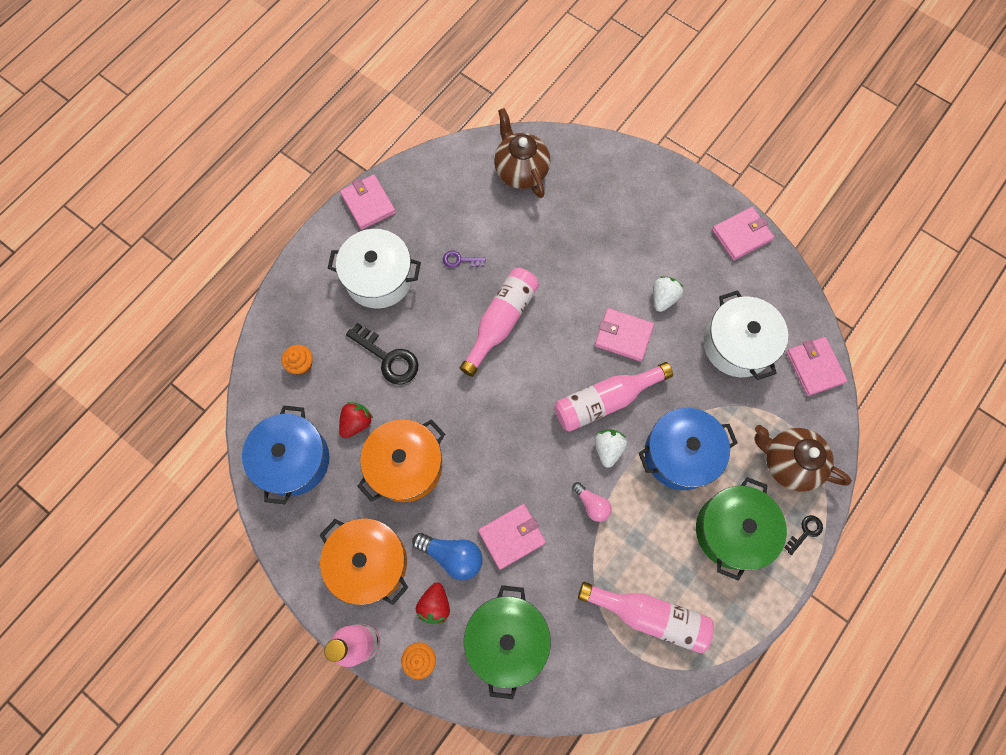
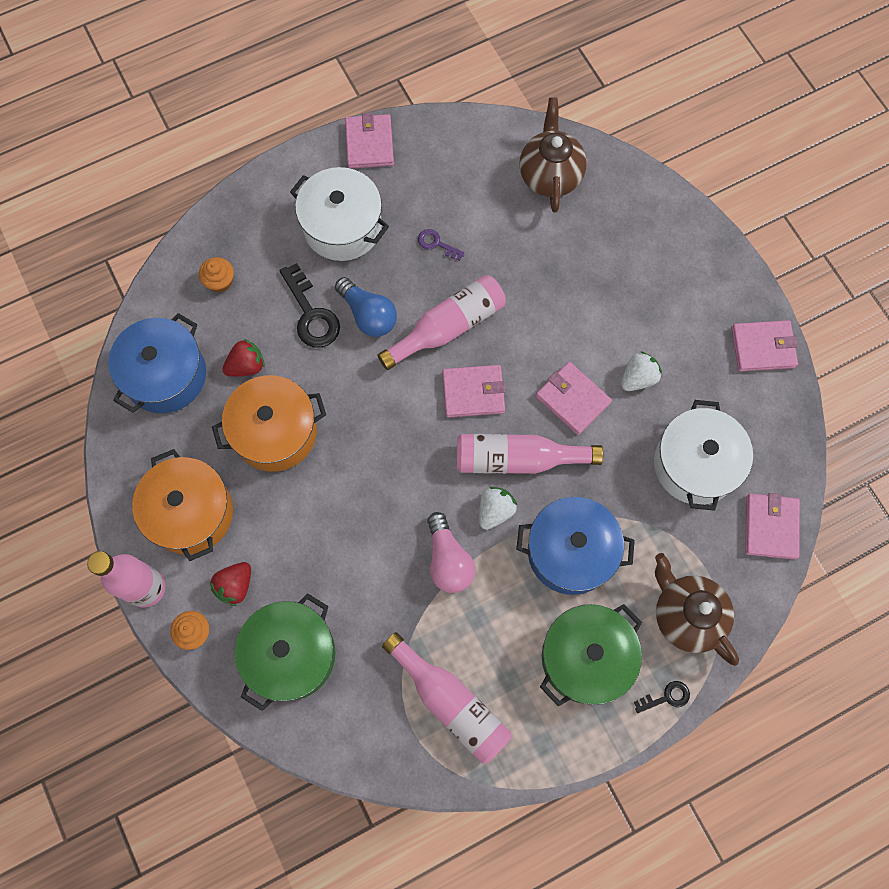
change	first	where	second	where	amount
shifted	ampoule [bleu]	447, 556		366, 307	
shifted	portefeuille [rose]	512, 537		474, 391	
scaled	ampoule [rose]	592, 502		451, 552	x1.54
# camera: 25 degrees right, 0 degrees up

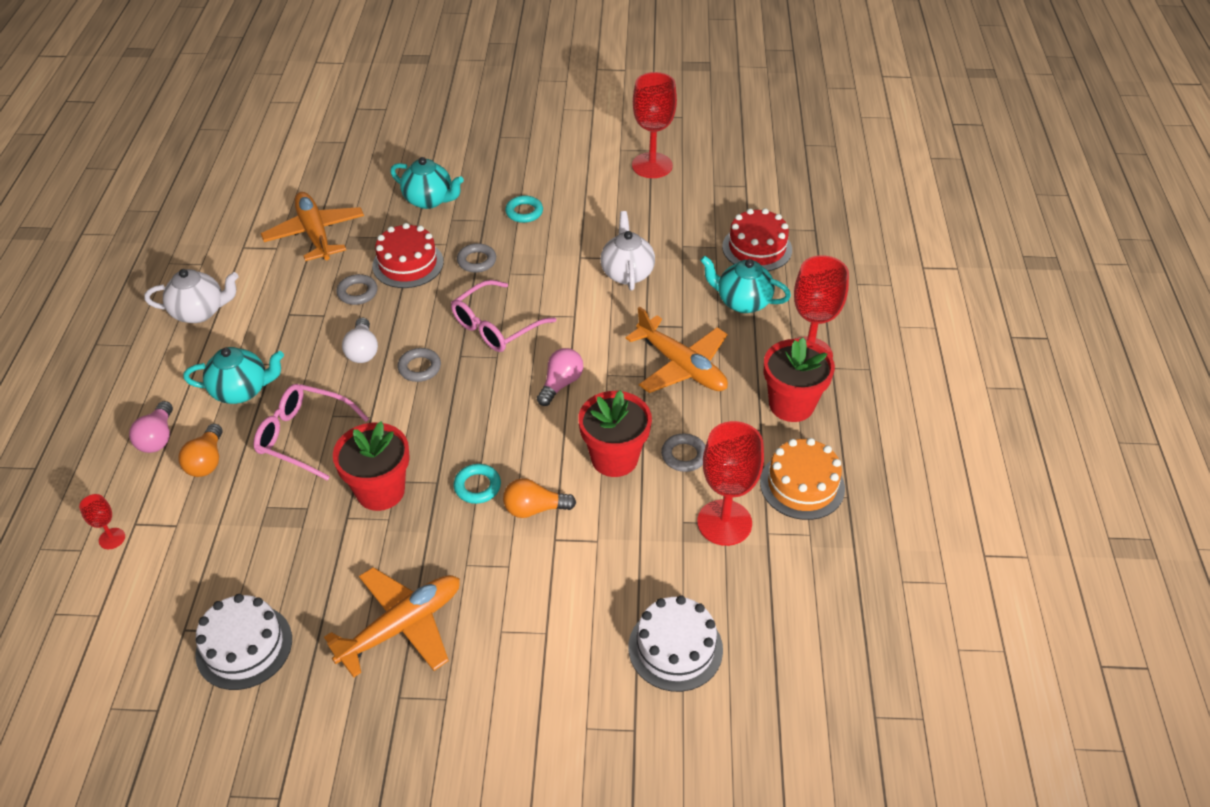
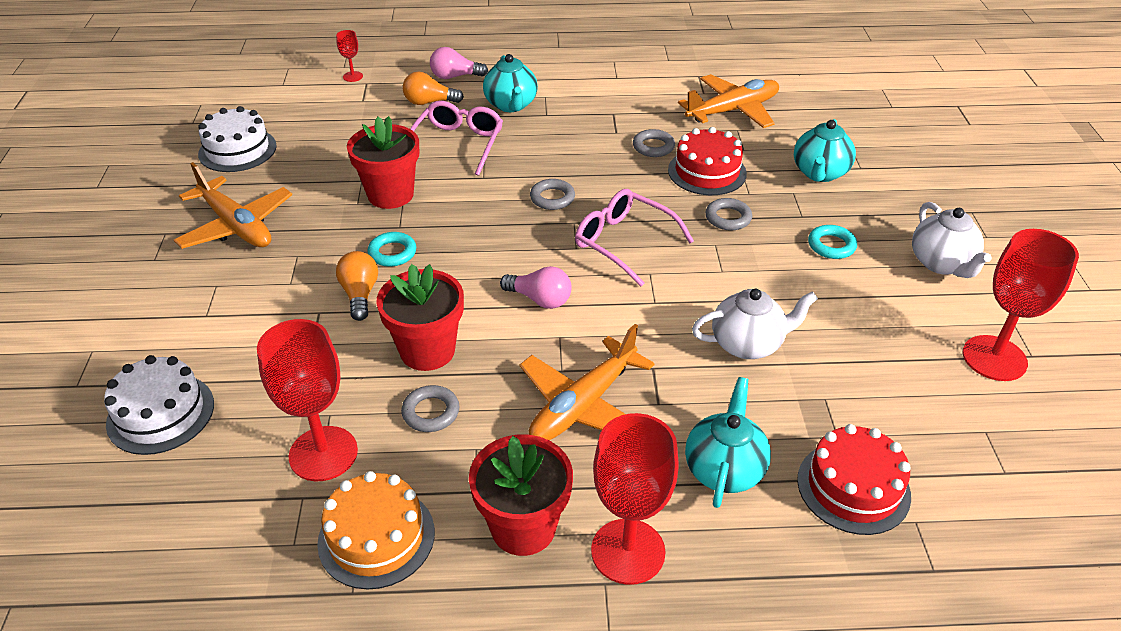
change	first	where	second	where	amount
shifted	théière [blanc]	191, 296		952, 240	
gone	ampoule [blanc]	360, 340			
# camera: 85 degrees right, 5 degrees down

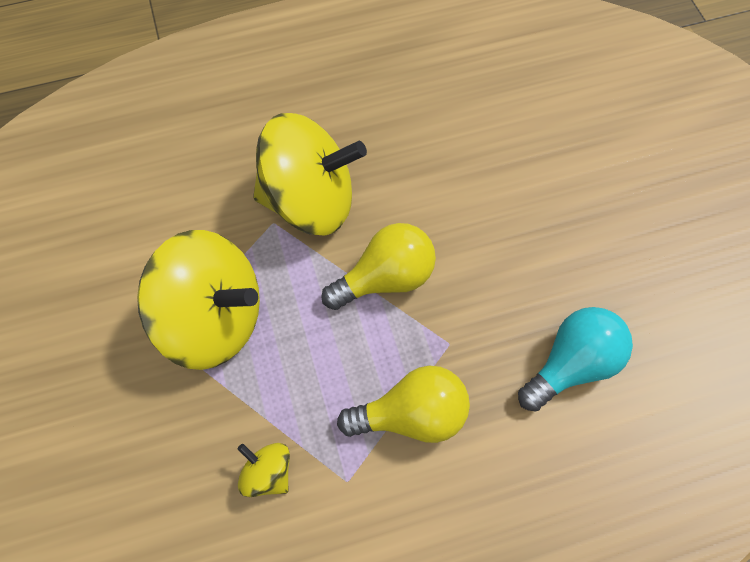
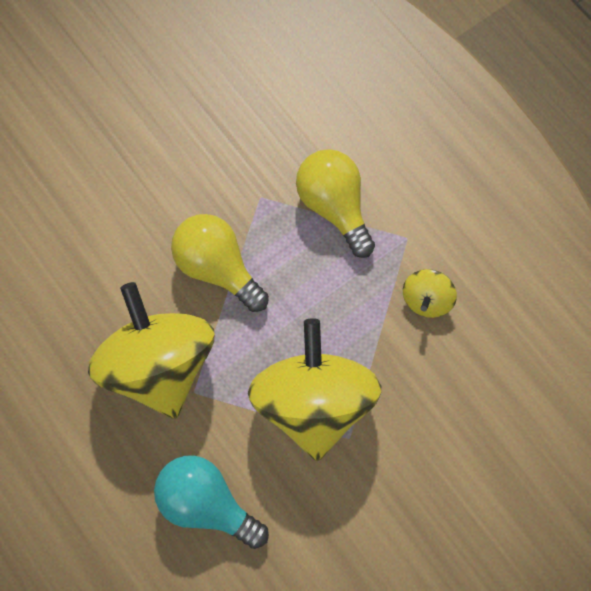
change	first	where	second	where	amount
shifted	ampoule [turquoise]	575, 359		211, 502	
# camera: 110 degrees left, 5 degrees up

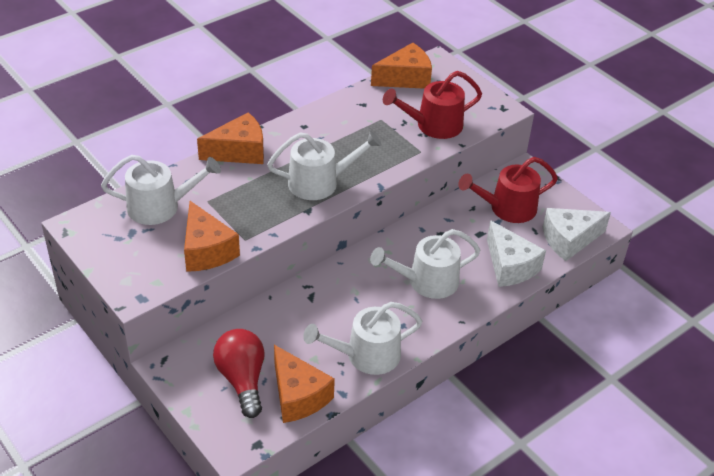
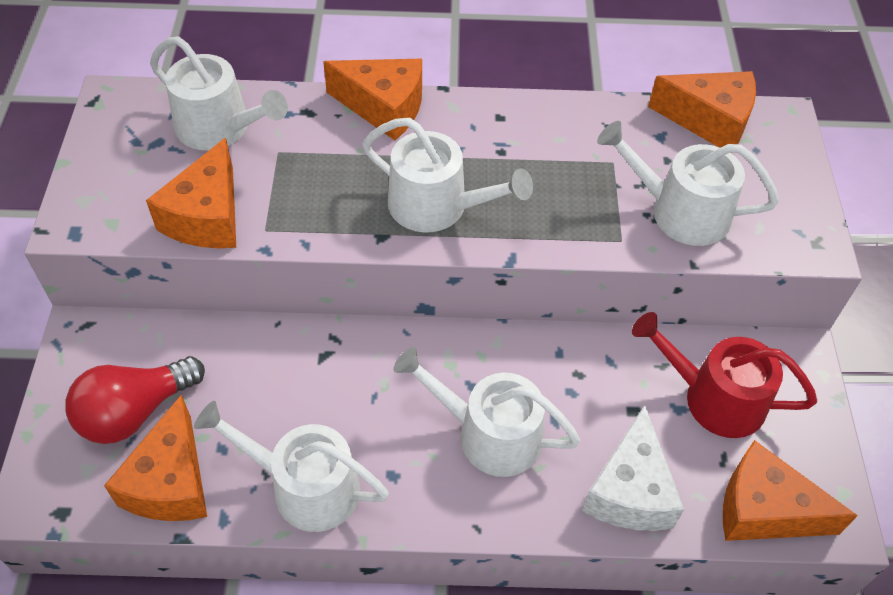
change	first	where	second	where	amount
rotated	ampoule [rouge]	238, 373		135, 400	150 degrees counterclockwise
repainted	arrosoir [rouge]	432, 105	arrosoir [blanc]	688, 183	
repainted	fromage [blanc]	577, 234	fromage [orange]	790, 490	
# camera: 40 degrees right, 10 degrees up

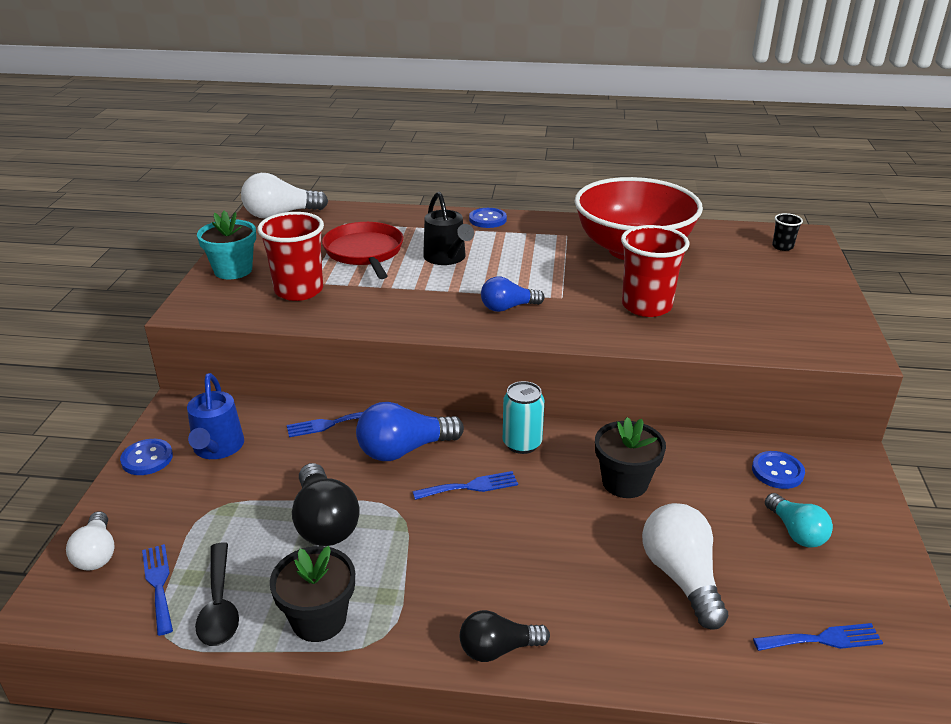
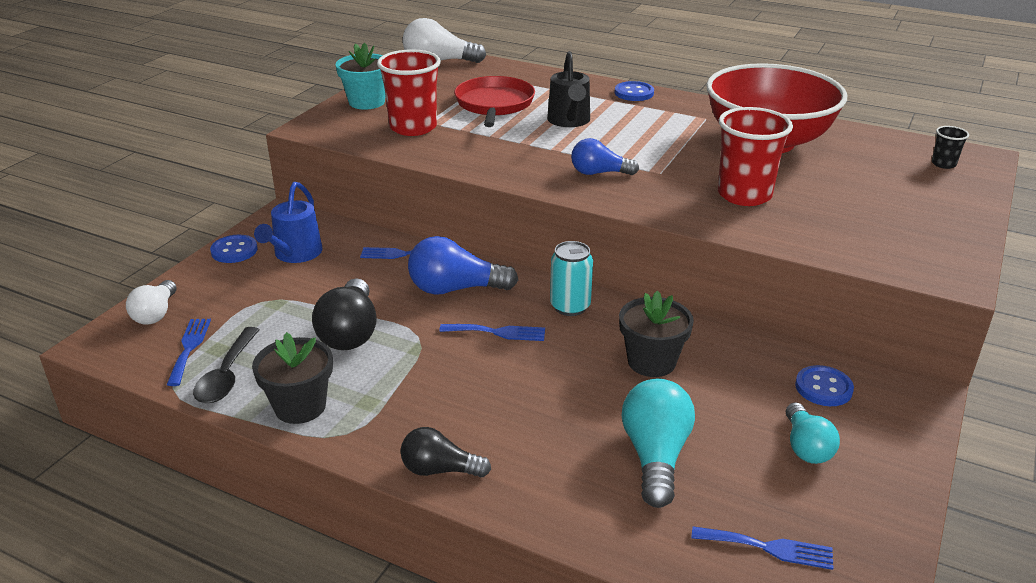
change	first	where	second	where	amount
repainted	ampoule [blanc]	685, 566	ampoule [turquoise]	658, 443	
# camera: 20 degrees right, 0 degrees up

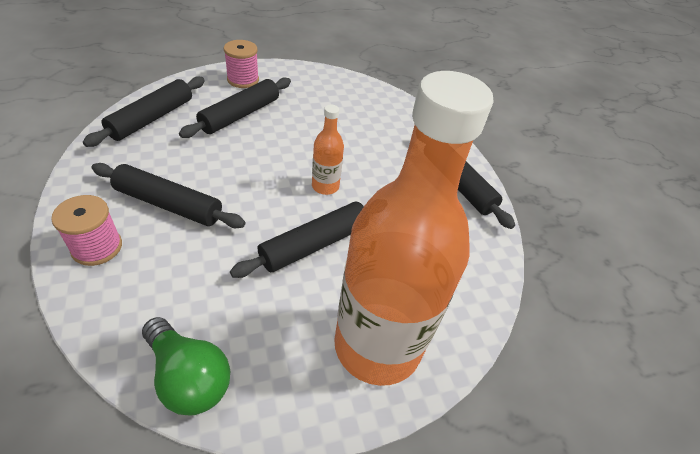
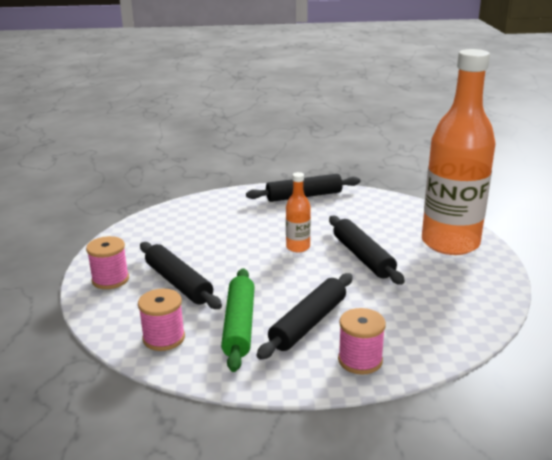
change	first	where	second	where	amount
swapped	rouleau à pâtisserie [noir]	144, 111	bobine [rose]	161, 320	
gone	ampoule [vert]	186, 366			
new			rouleau à pâtisserie [vert]	237, 320	
# camera: 70 degrees left, 20 degrees down

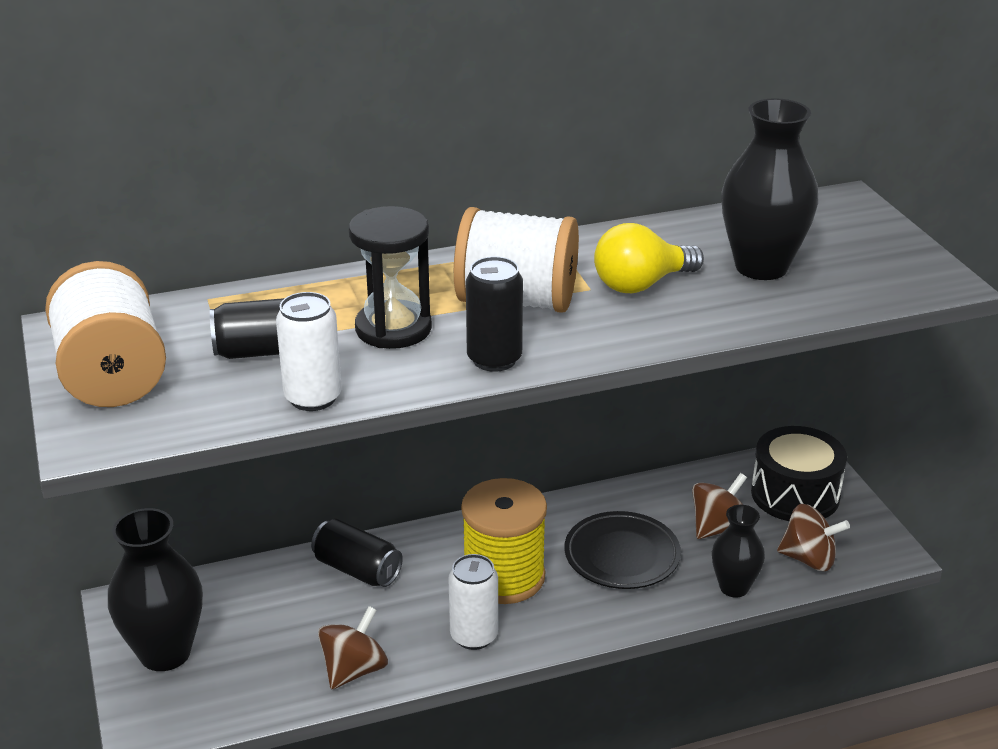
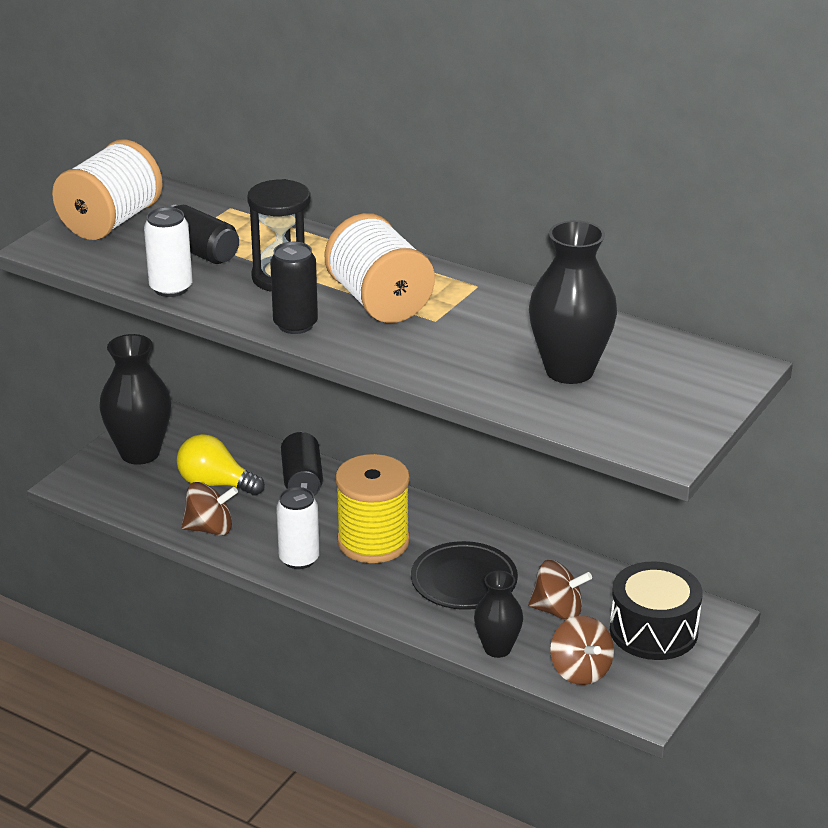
change	first	where	second	where	amount
shifted	ampoule [jaune]	649, 258		221, 465	
# camera: 50 degrees right, 0 degrees up

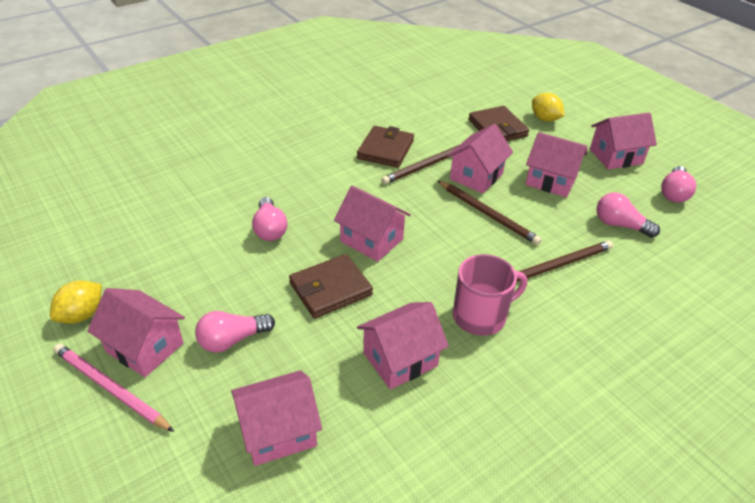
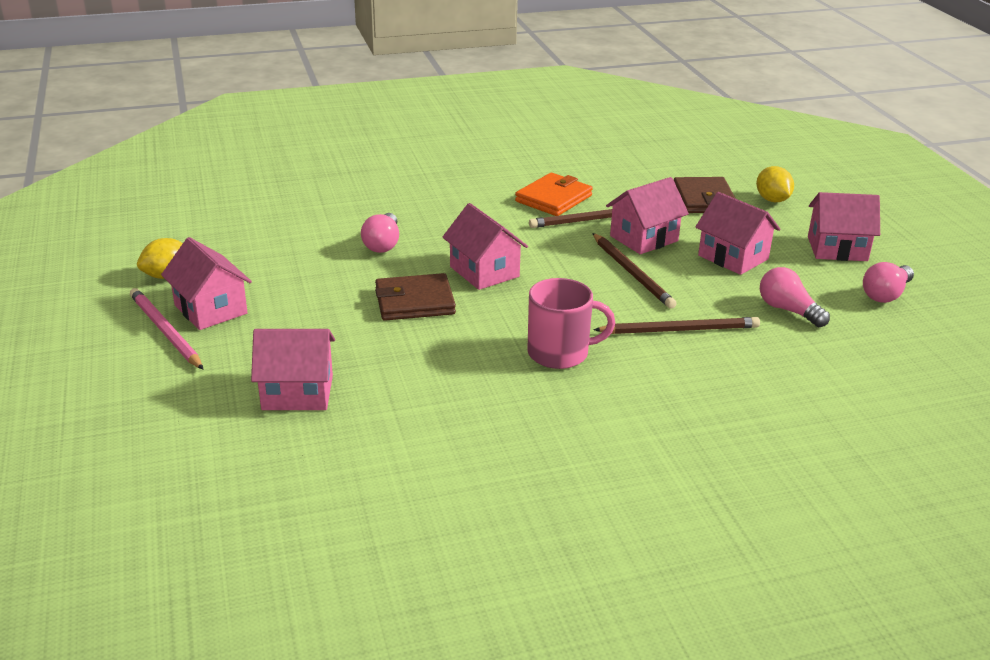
change	first	where	second	where	amount
gone	ampoule [rose]	235, 332			
repainted	portefeuille [marron]	385, 147	portefeuille [orange]	554, 194	
gone	maison [rose]	403, 345			
# camera: 20 degrees right, 10 degrees down

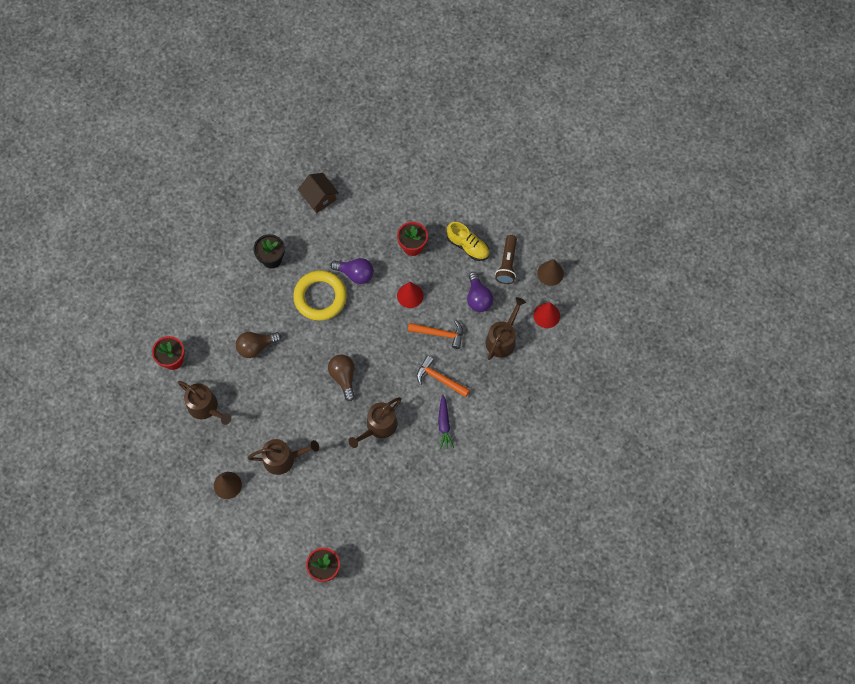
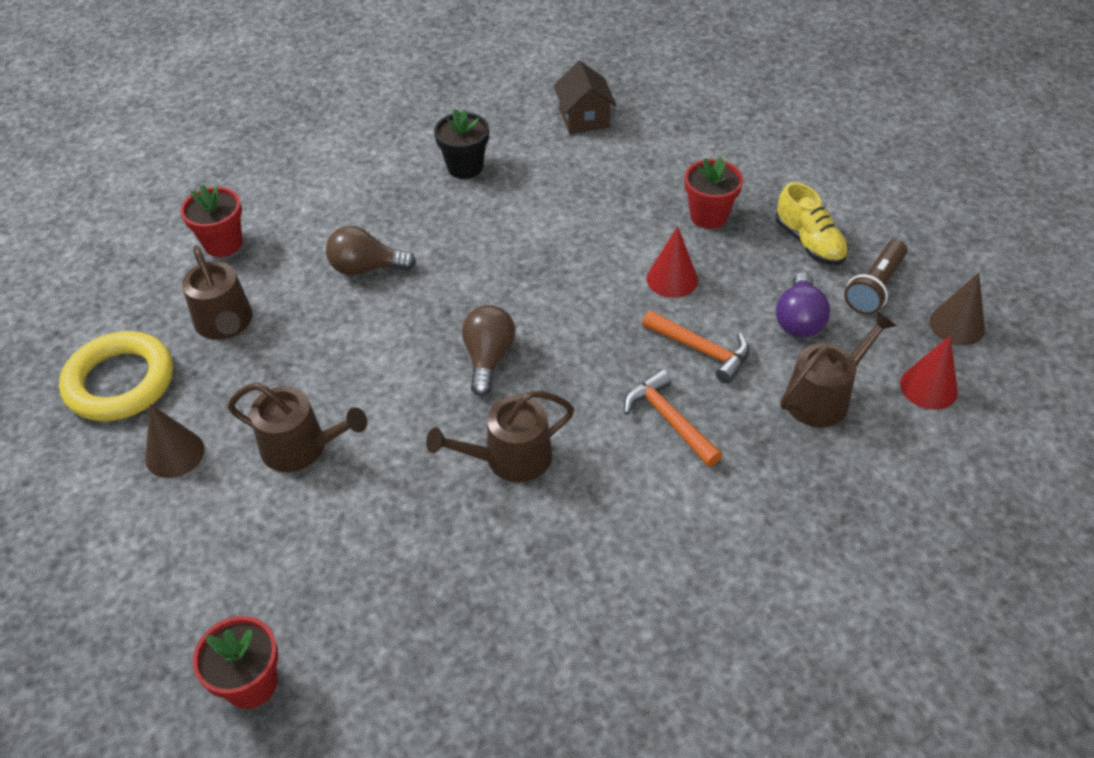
change	first	where	second	where	amount
shifted	anneau [jaune]	320, 295		116, 376	
gone	ampoule [violet]	352, 271			
gone	carotte [violet]	446, 421			
# camera: 25 degrees right, 20 degrees down

